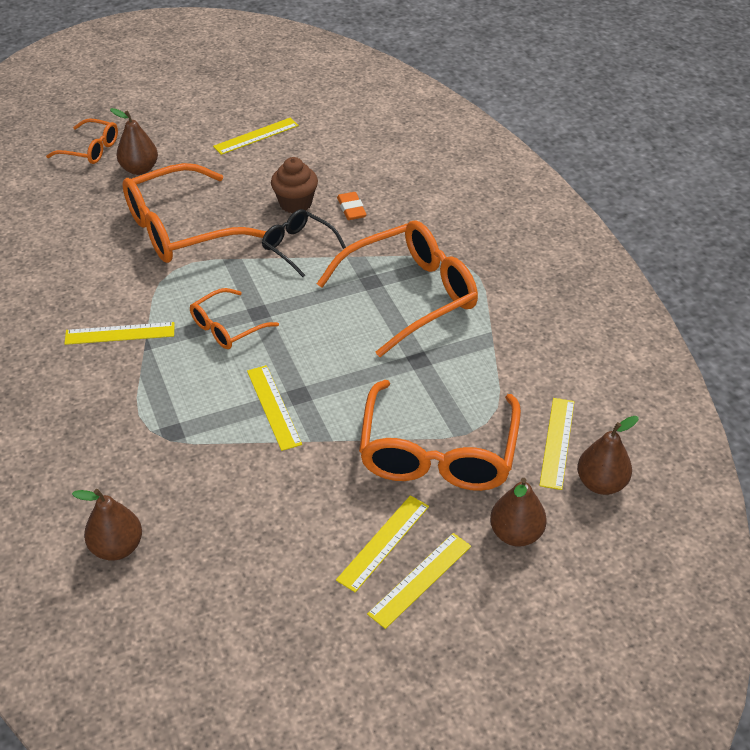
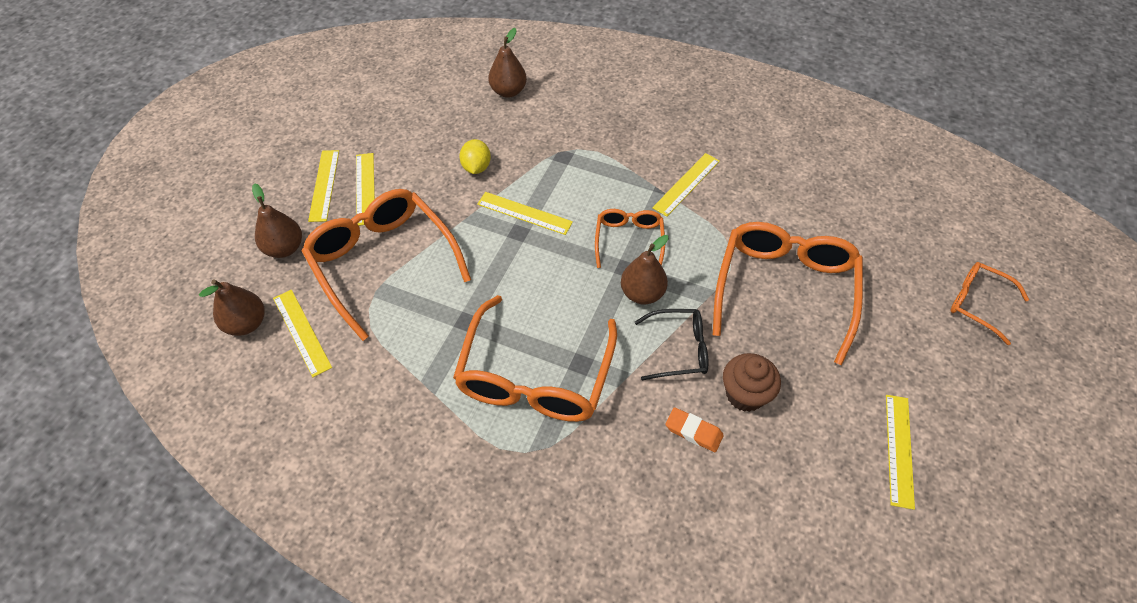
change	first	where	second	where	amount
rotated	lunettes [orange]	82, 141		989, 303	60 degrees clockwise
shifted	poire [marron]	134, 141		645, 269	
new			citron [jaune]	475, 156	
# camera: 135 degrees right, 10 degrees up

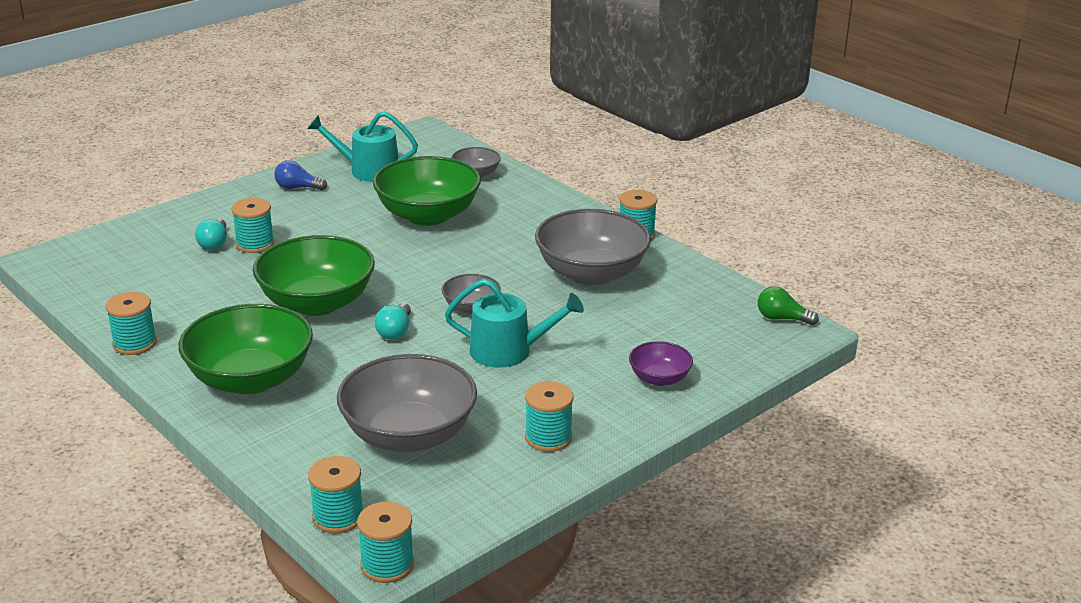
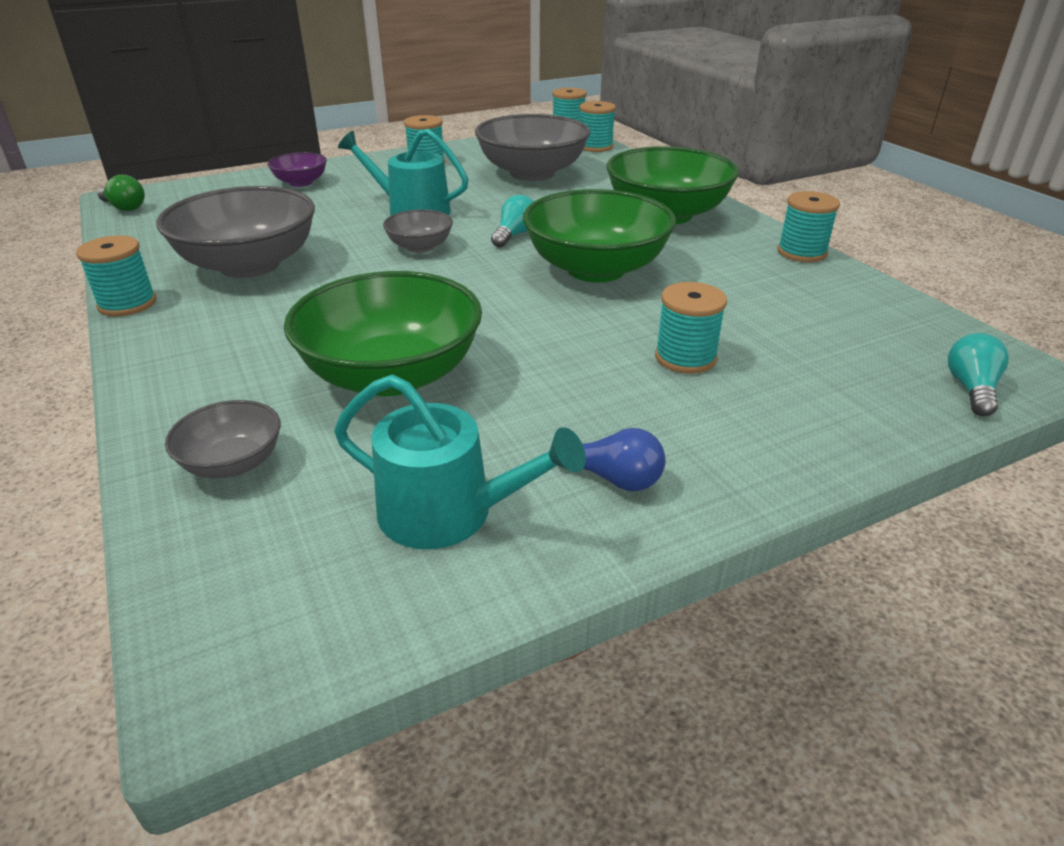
change	first	where	second	where	amount
shifted	ampoule [turquoise]	211, 234		978, 374	
# camera: 165 degrees left, 5 degrees up

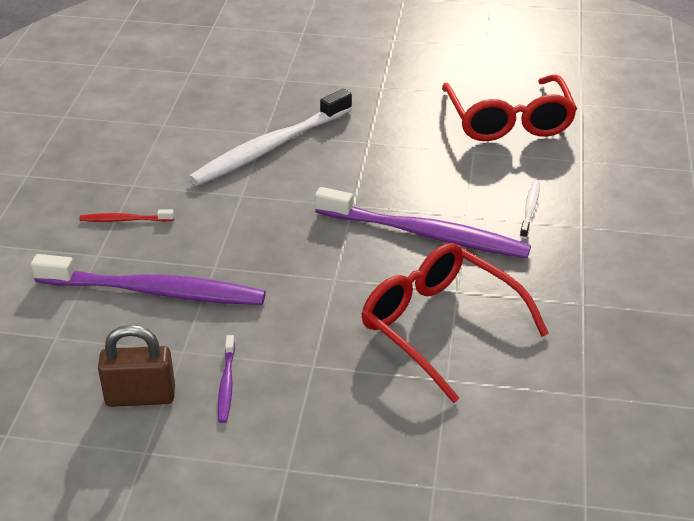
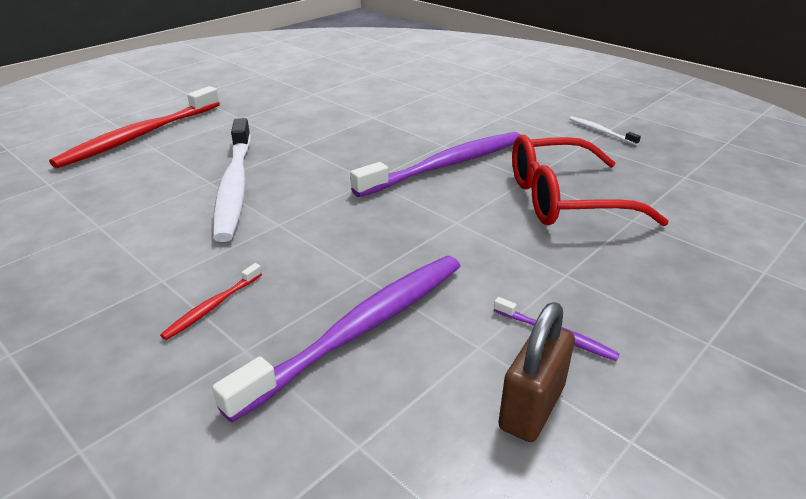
change	first	where	second	where	amount
gone	lunettes [rouge]	509, 108			
shifted	brosse à dents [blanc]	530, 210		605, 130	
new			brosse à dents [rouge]	134, 127	
# camera: 55 degrees left, 5 degrees down

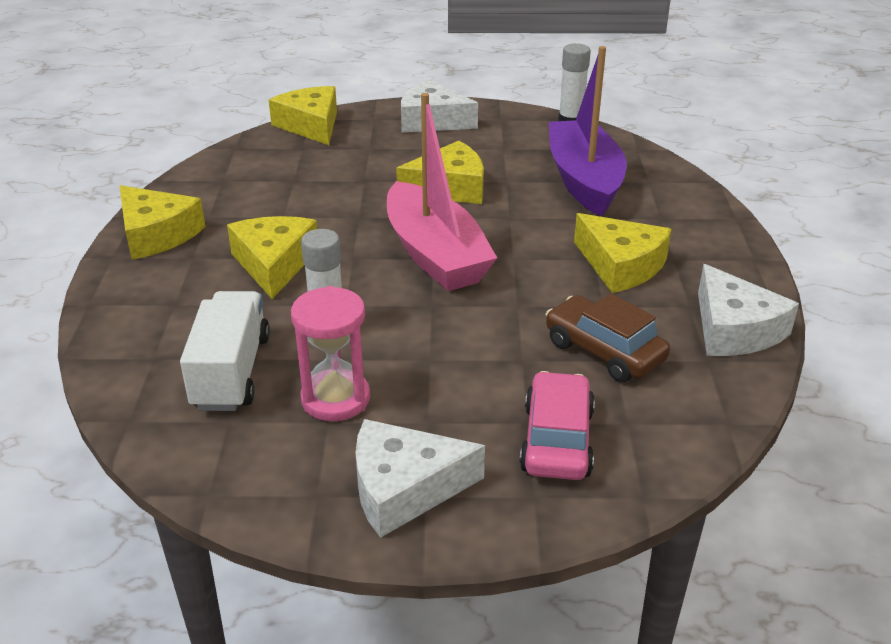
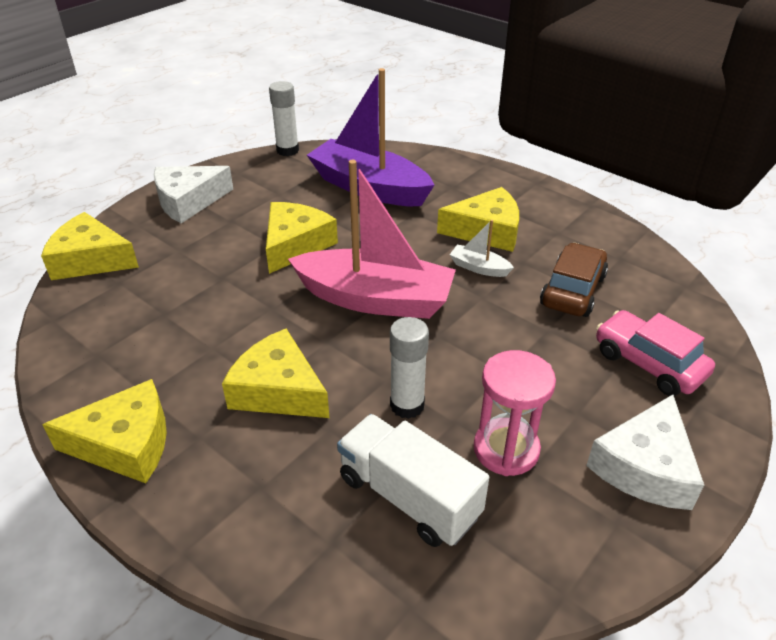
change	first	where	second	where	amount
rotated	voiture [marron]	608, 338		574, 280	120 degrees clockwise
gone	fromage [blanc]	748, 310			
new			bateau [blanc]	482, 248	
# camera: 50 degrees left, 5 degrees up

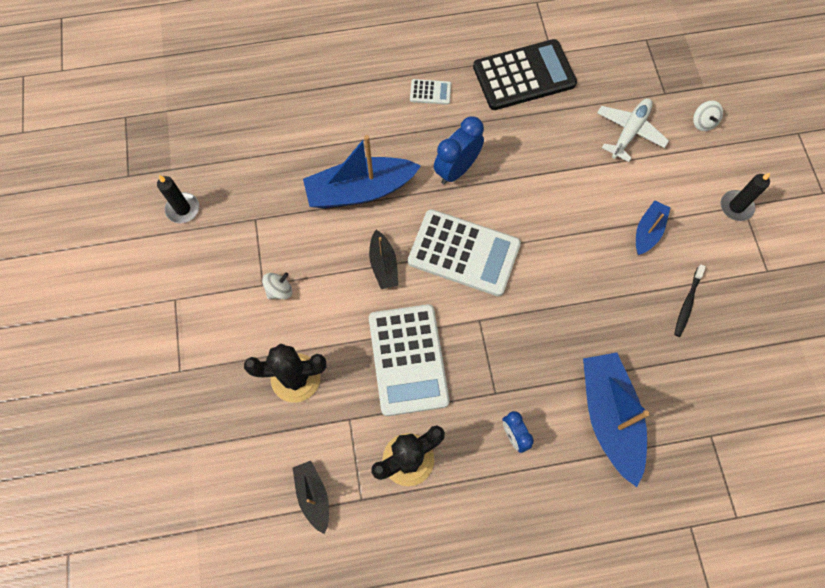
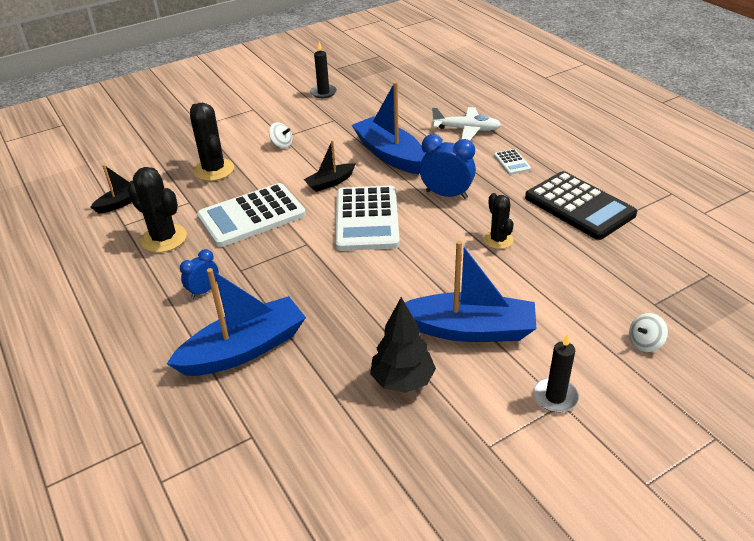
change	first	where	second	where	amount
shifted	avion [blanc]	633, 130		466, 124	
scaled	bateau [bleu]	653, 227		470, 291	x1.88
swapped	brosse à dents [noir]	690, 300	arbre [noir]	403, 345	
new			cactus [noir]	498, 221	
# camera: 70 degrees right, 30 degrees down

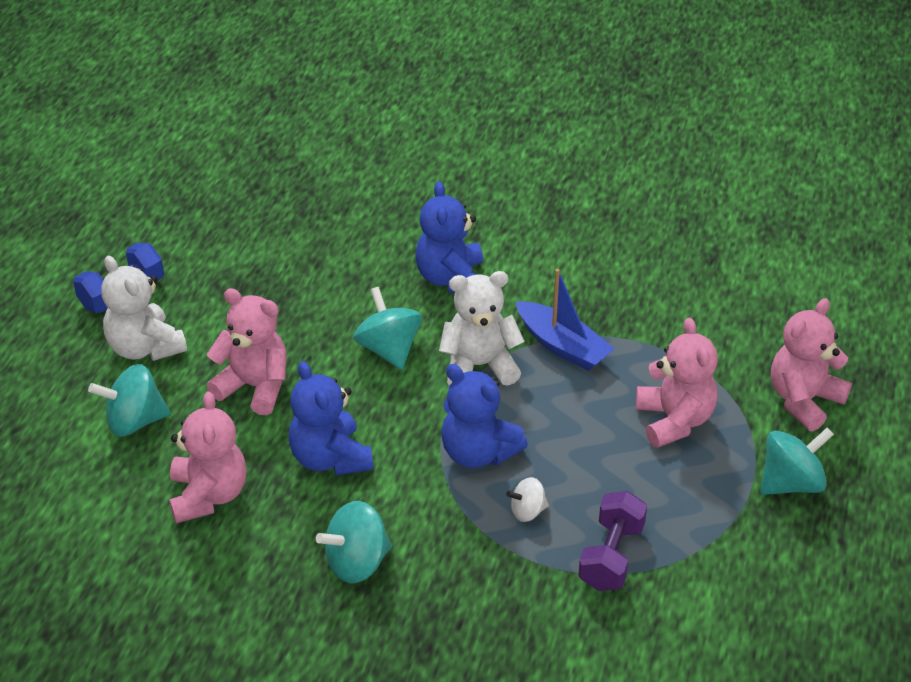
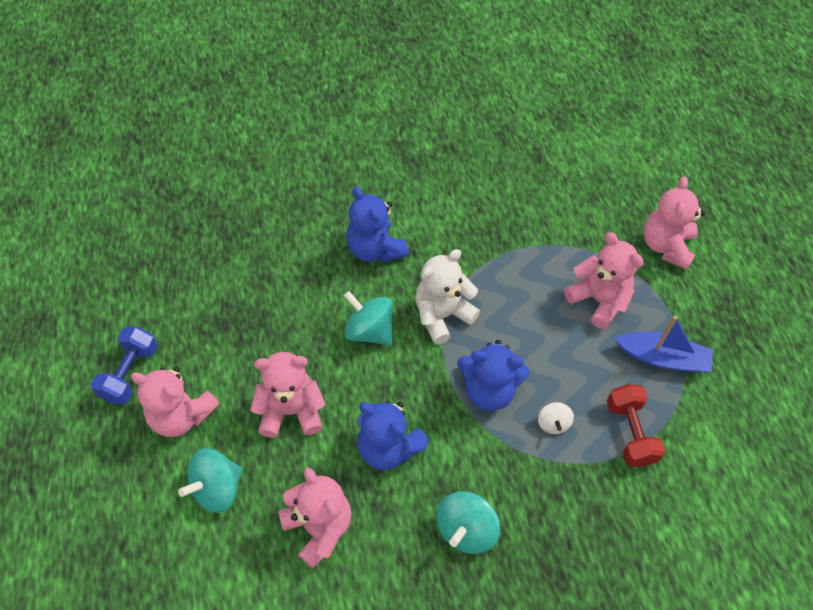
change	first	where	second	where	amount
repainted	ours en peluche [blanc]	144, 308	ours en peluche [rose]	175, 402	
rotated	toupie [blanc]	527, 499		556, 418	45 degrees counterclockwise
shifted	bateau [bleu]	565, 320		664, 344	
repainted	haltère [violet]	612, 541	haltère [rouge]	636, 425	
gone	toupie [turquoise]	797, 461			
# camera: 30 degrees left, 15 degrees up

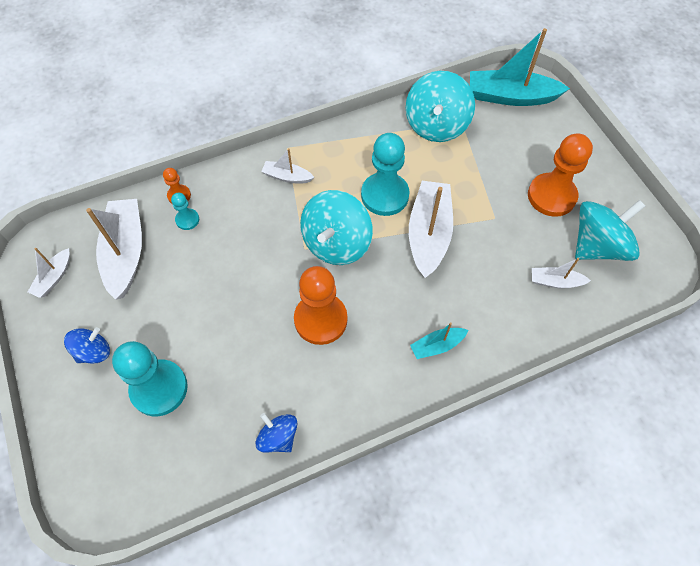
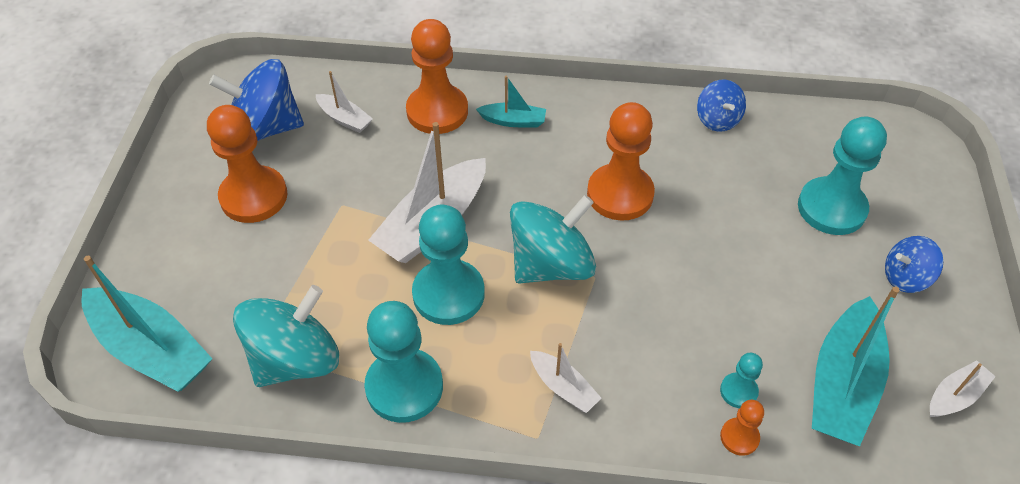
change	first	where	second	where	amount
repainted	bateau [blanc]	114, 249	bateau [turquoise]	855, 366	
repainted	toupie [turquoise]	610, 230	toupie [bleu]	256, 100	
new			pion [turquoise]	403, 362	
new			pion [orange]	437, 76	
# camera: 150 degrees left, 10 degrees down

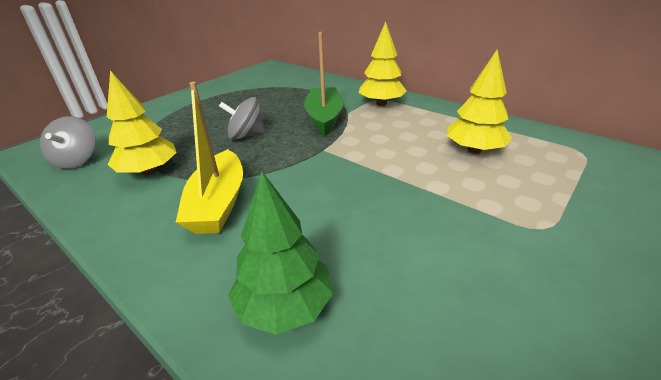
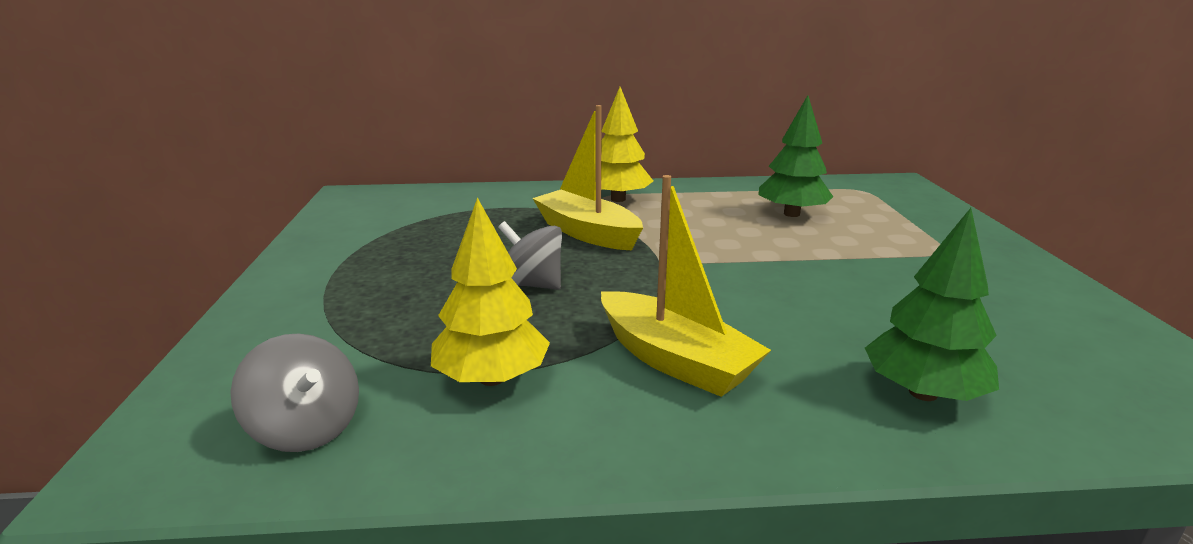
change	first	where	second	where	amount
rotated	toupie [gris]	242, 118		530, 255	75 degrees clockwise
repainted	bateau [vert]	323, 84	bateau [jaune]	588, 177	
repainted	arbre [jaune]	479, 102	arbre [vert]	795, 156	
# camera: 45 degrees left, 10 degrees down

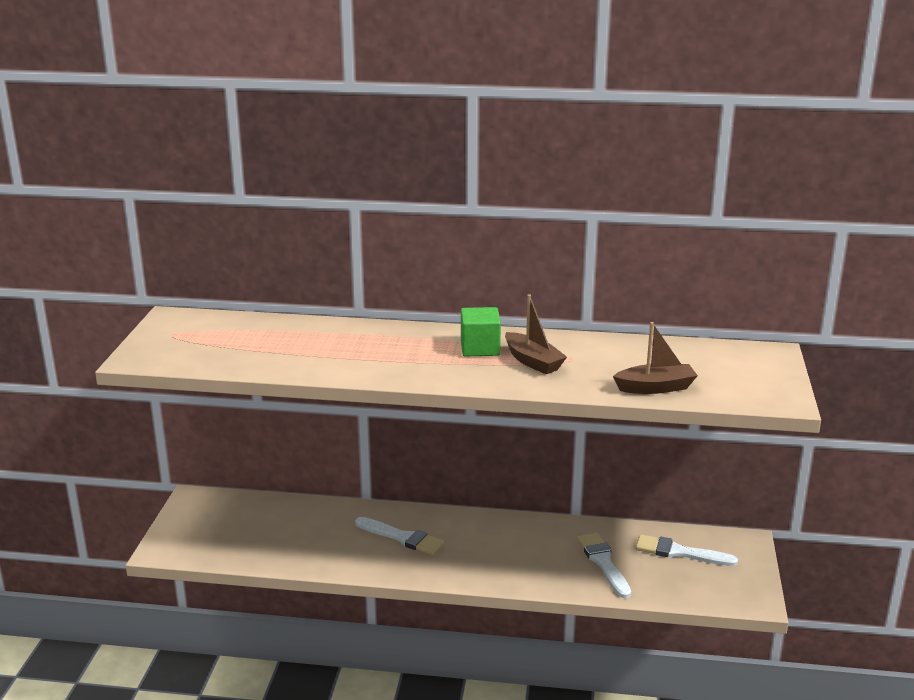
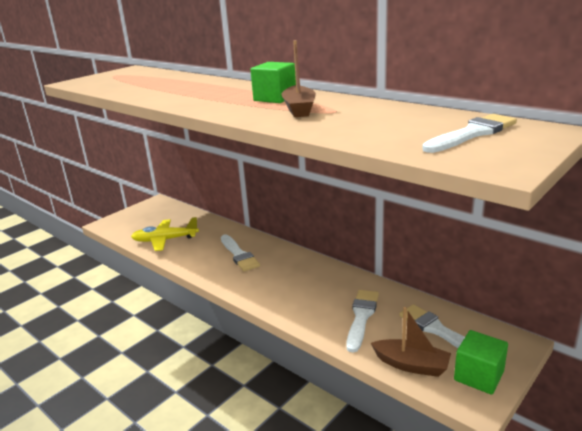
change	first	where	second	where	amount
shifted	bateau [marron]	655, 358		411, 342	
new			avion [jaune]	165, 234	
new			pinceau [blanc]	469, 133	
new			cube [vert]	481, 362	
# camera: 35 degrees right, 0 degrees up

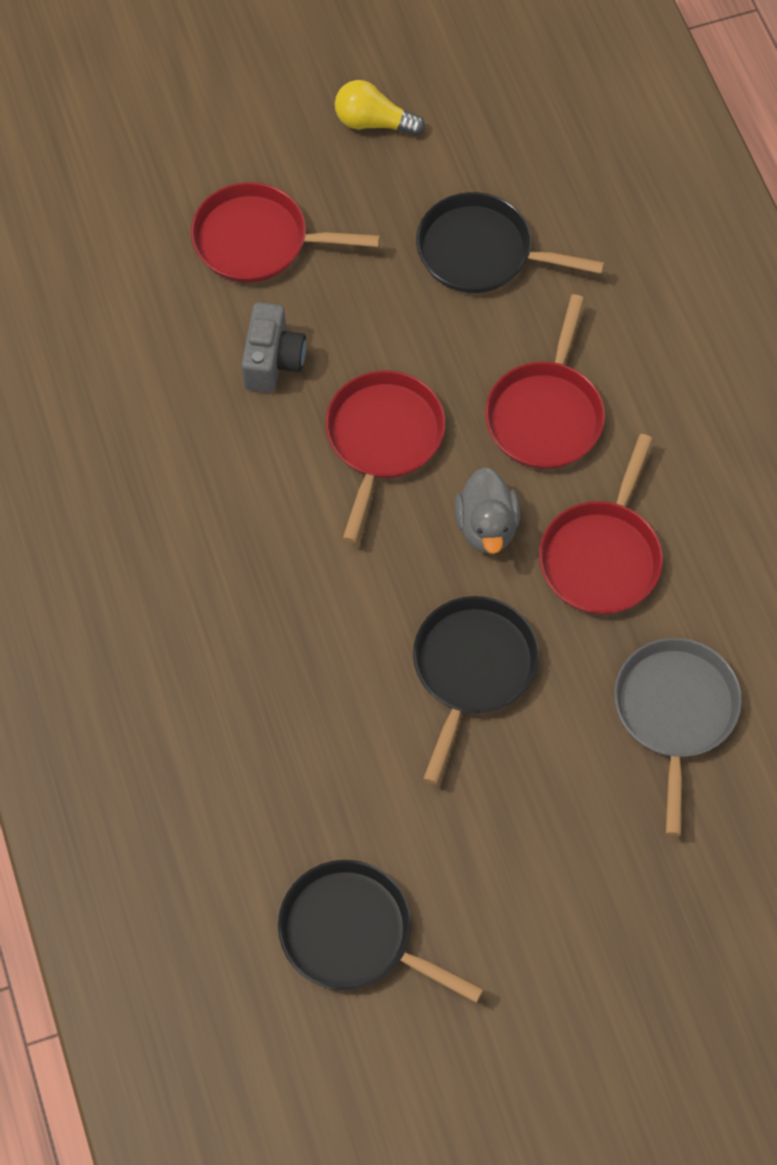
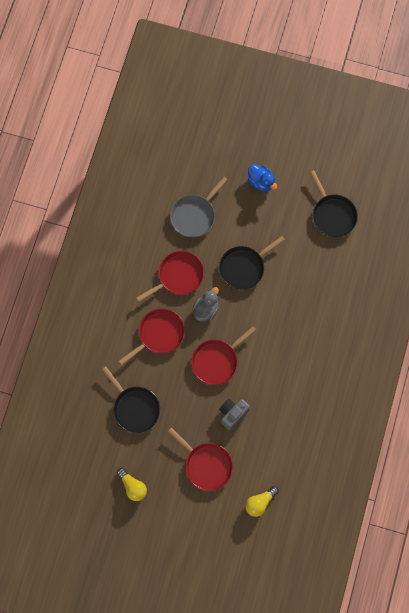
change	first	where	second	where	amount
new			ampoule [jaune]	262, 501	
new			canard [bleu]	262, 177	
# camera: 145 degrees left, 10 degrees up

